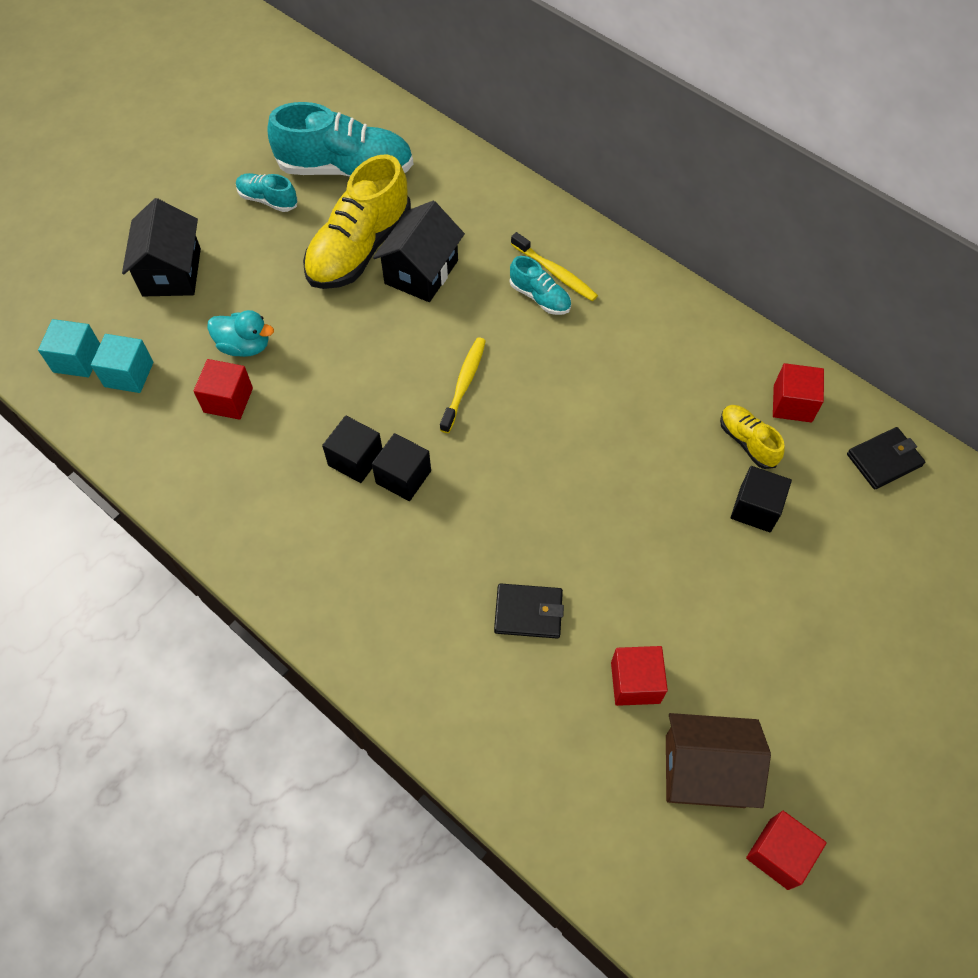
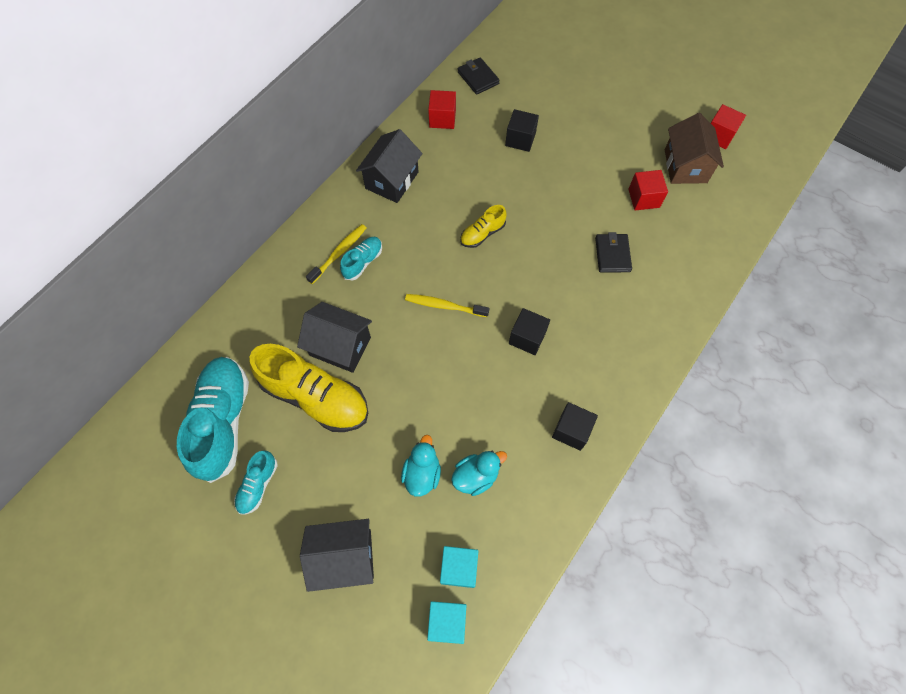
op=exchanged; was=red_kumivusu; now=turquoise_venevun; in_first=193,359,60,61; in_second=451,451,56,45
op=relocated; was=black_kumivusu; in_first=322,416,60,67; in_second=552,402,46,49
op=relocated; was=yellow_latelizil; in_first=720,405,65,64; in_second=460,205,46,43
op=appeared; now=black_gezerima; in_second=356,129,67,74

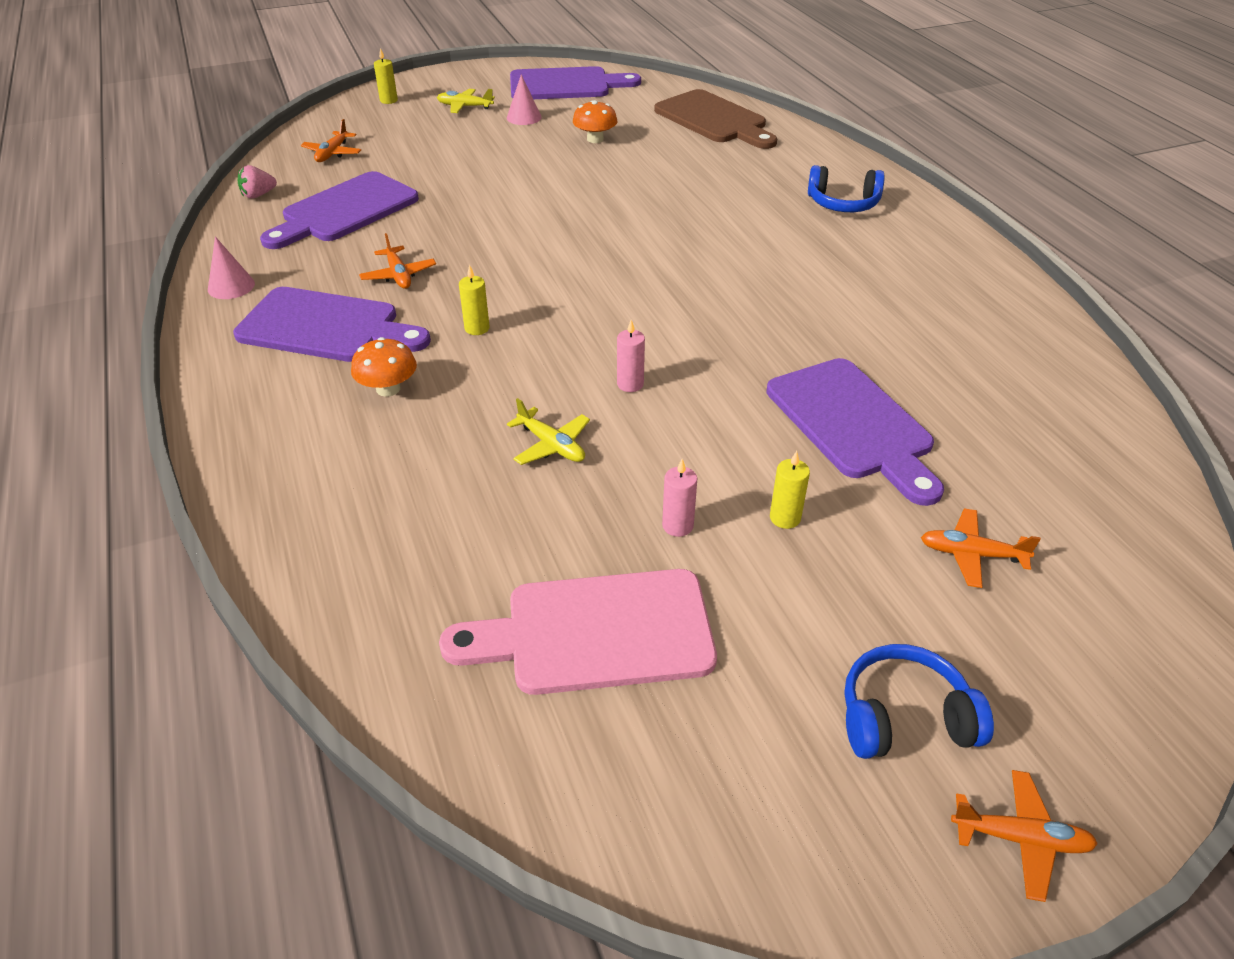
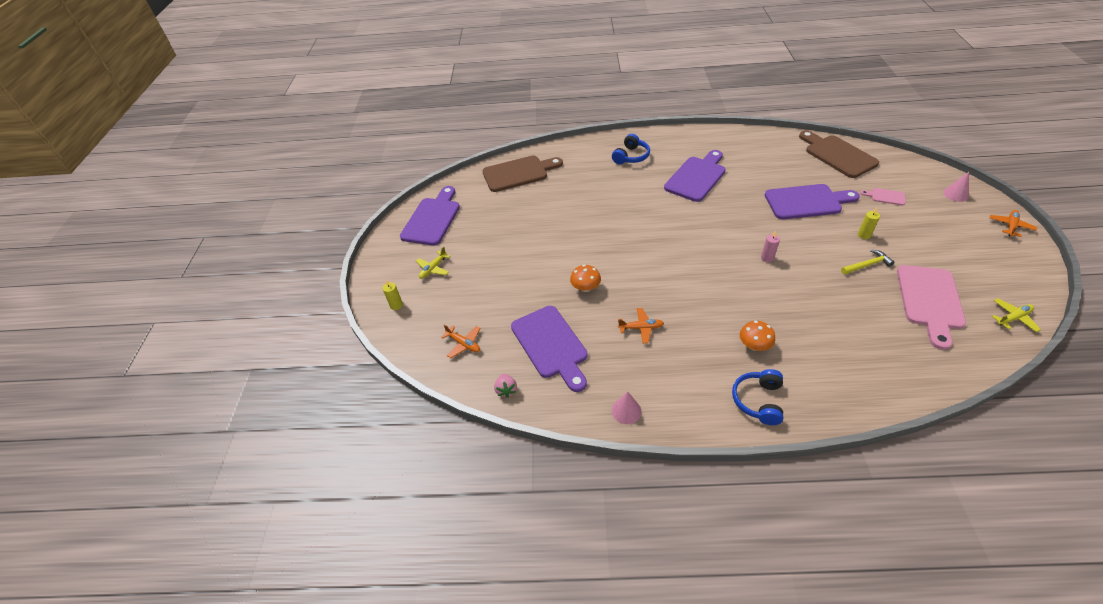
op=relocated; was=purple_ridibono; in_first=233,287,198,75; in_second=664,150,62,52
op=missing; was=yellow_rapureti; in_first=459,265,31,70
op=relocated; was=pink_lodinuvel; in_first=507,74,35,51; in_second=943,172,26,30
op=relocated; was=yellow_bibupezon; in_first=507,398,83,67; in_second=992,298,49,34
op=relocated; was=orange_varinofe; in_first=573,100,44,43; in_second=570,265,31,27
op=exchanged; was=pink_rapureti; now=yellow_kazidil; in_first=662,459,35,78; in_second=841,250,53,24
op=relocated; was=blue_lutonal; in_first=844,644,150,115; in_second=732,369,51,56
op=exchanged; was=orange_bibupezon; now=pink_ridibono; in_first=921,509,120,79; in_second=860,188,46,17
op=appeared; now=brown_ridibono; in_second=799,130,80,48

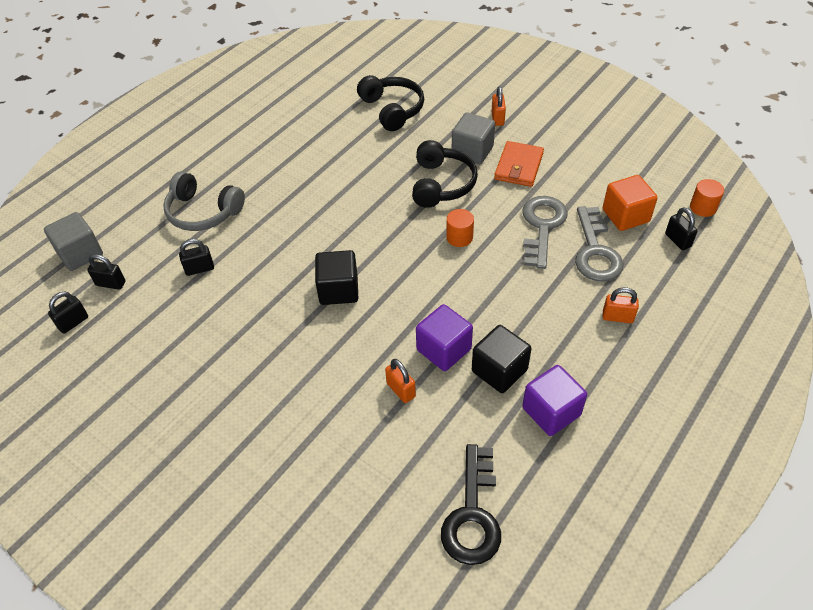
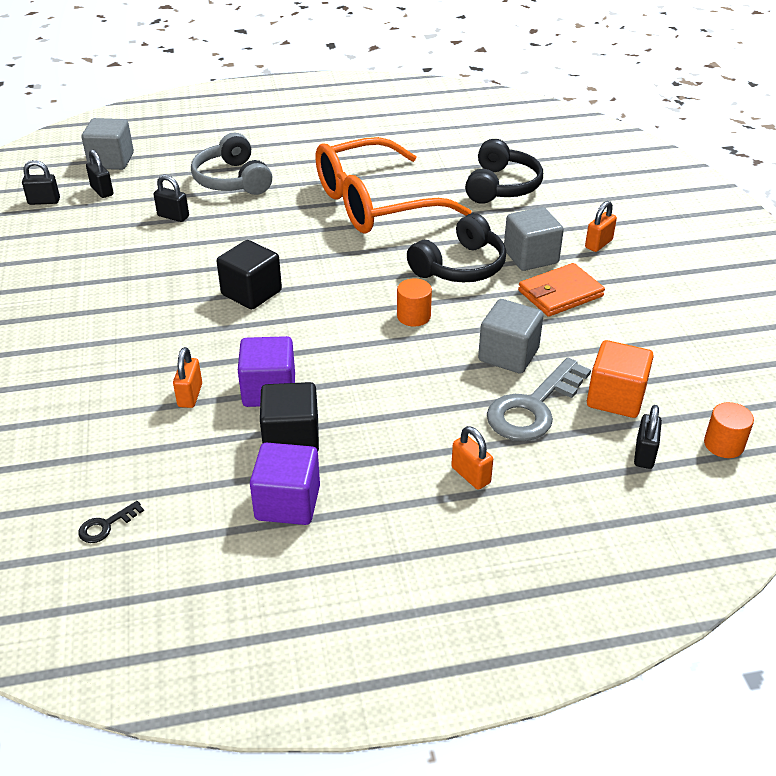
op=size; was=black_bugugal; in_first=441,444,60,121; in_second=78,501,66,42; ratio=0.43
op=exchanged; was=grey_bugugal; now=grey_kumivusu; in_first=522,196,46,73; in_second=478,299,66,75
op=appeared; now=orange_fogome; in_second=315,137,157,97

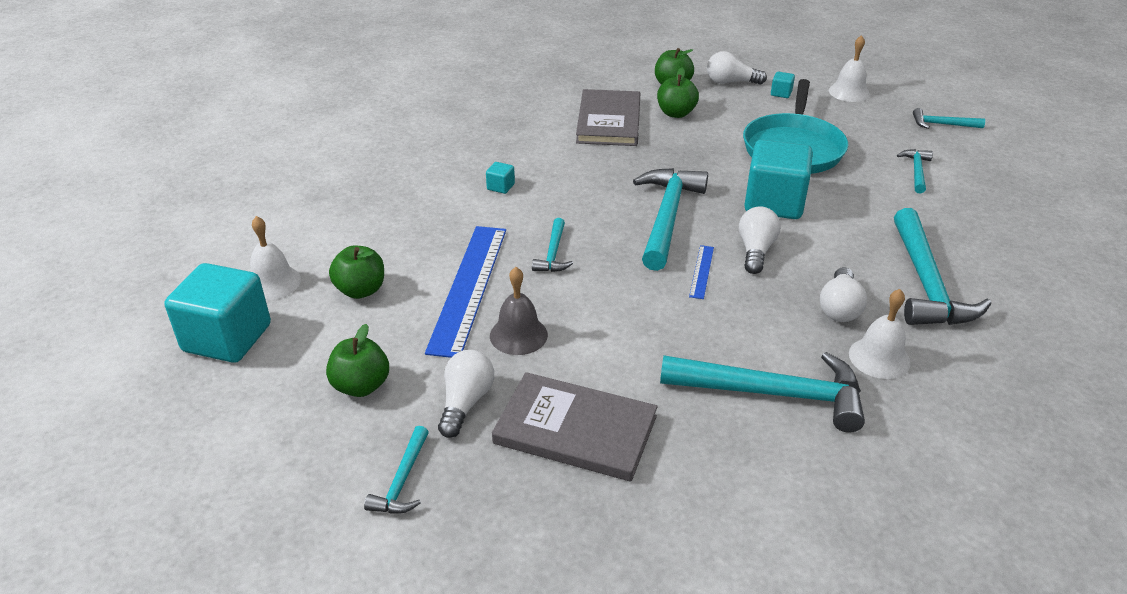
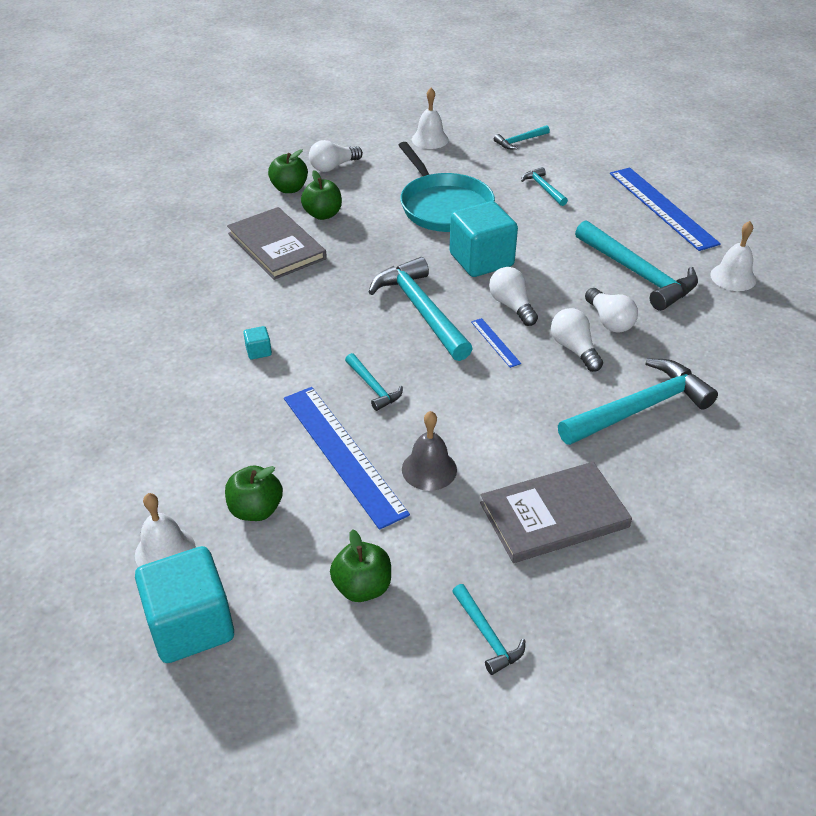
op=relocated; was=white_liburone; in_first=438,350,56,88; in_second=551,308,52,64
op=missing; was=turquoise_kumivusu; in_first=771,72,24,26
op=relocated; was=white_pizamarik; in_first=849,289,62,90; in_second=710,221,46,70
op=appeared; now=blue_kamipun; in_second=610,167,111,84

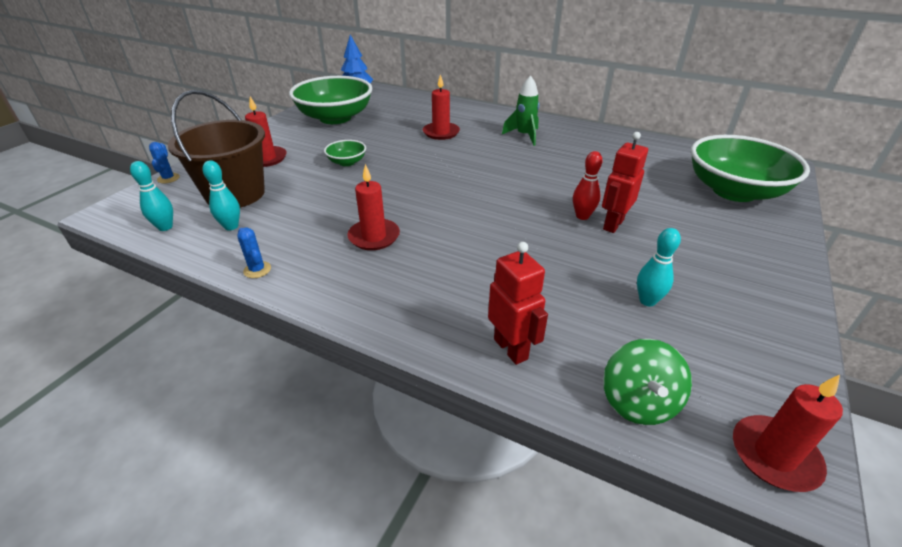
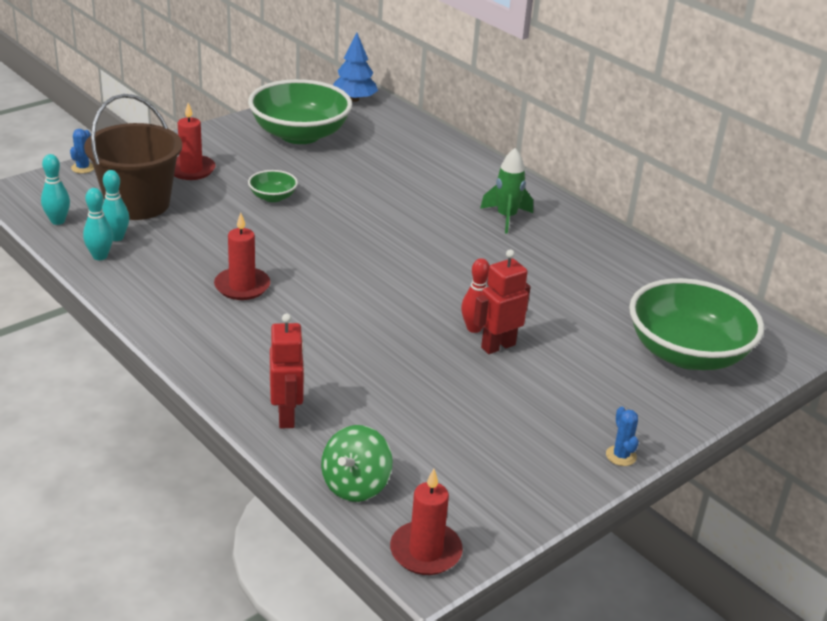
op=relocated; was=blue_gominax; in_first=237,227,34,51; in_second=606,407,33,59
op=missing; was=red_rapureti; in_first=423,74,37,66
op=relocated; was=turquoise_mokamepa; in_first=637,228,44,78; in_second=83,188,30,72

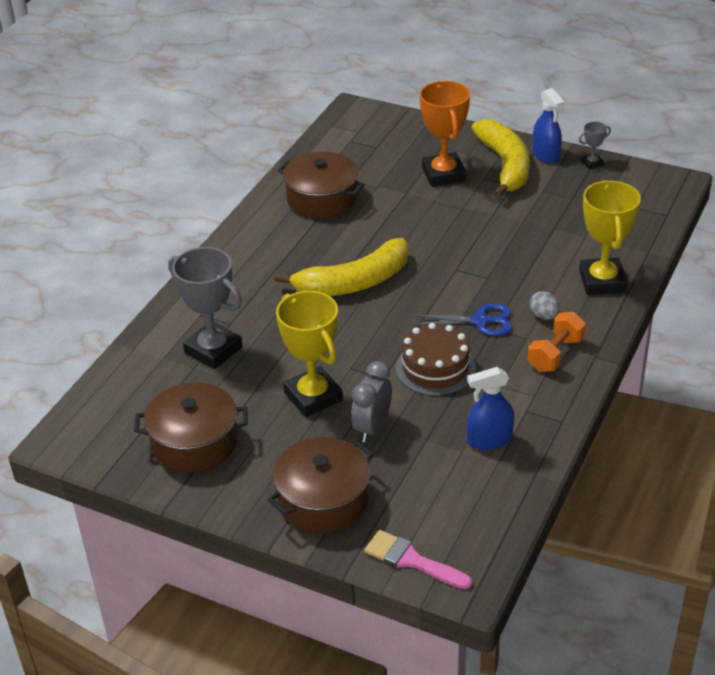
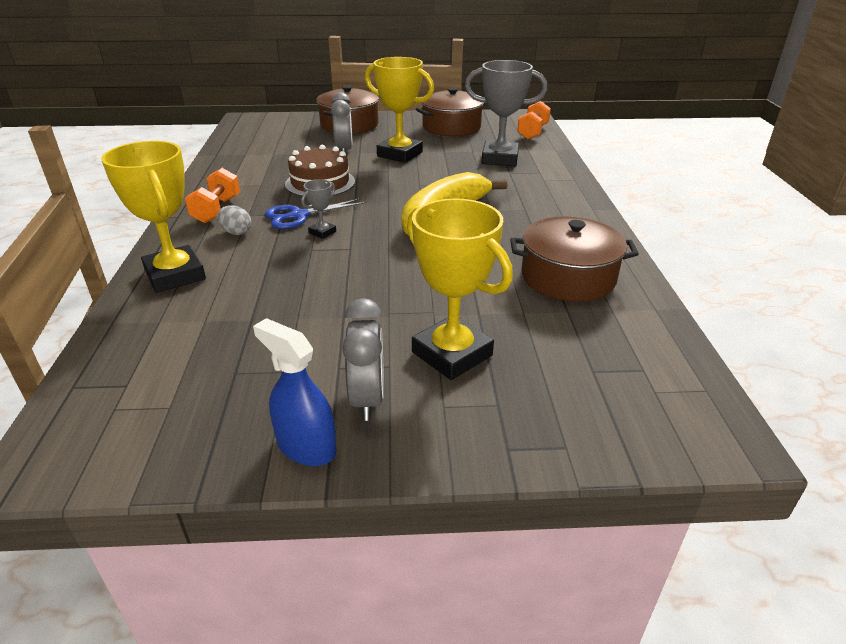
op=missing; was=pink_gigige; in_first=364,530,108,59
op=colour; was=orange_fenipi; now=yellow_fenipi; in_first=419,81,51,106; in_second=407,198,106,182
op=missing; was=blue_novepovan; in_first=467,367,47,83
op=exchanged; was=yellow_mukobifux; now=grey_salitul; in_first=471,119,59,79; in_second=342,298,42,123
op=relocated; was=grey_fenipi; in_first=579,121,32,48; in_second=301,179,35,60
op=appeared; now=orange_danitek; in_second=517,101,34,39

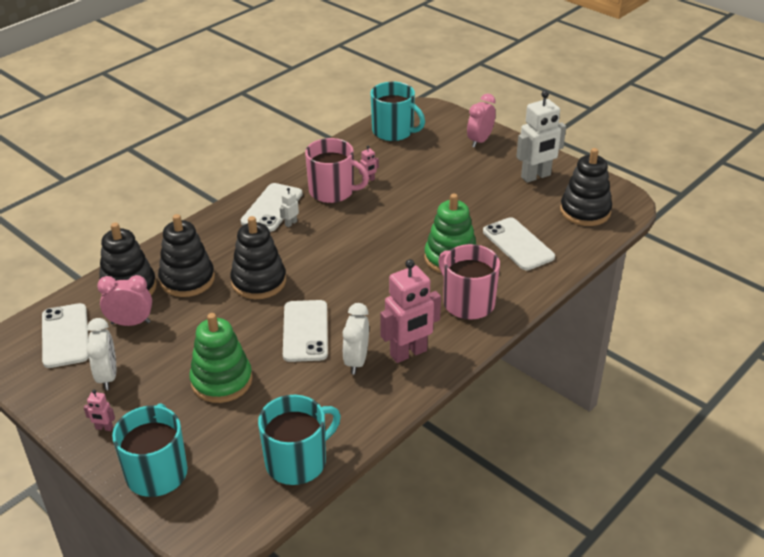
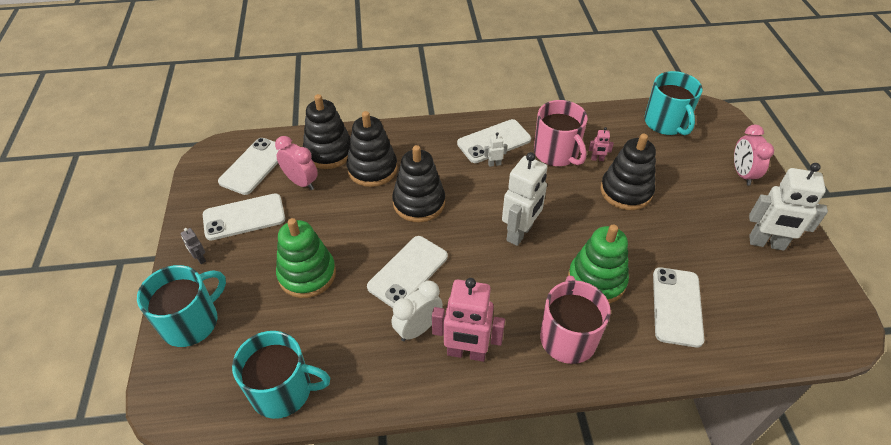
op=colour; was=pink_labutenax; now=grey_labutenax; in_first=84,390,31,41; in_second=181,228,25,36
op=exchanged; was=white_salitul; now=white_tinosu; in_first=86,318,30,72; in_second=203,193,82,48
op=spun; was=pink_salitul; in_first=467,94,29,53; in_second=734,125,40,61; clockwise=-75
op=relocated; was=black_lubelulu; in_first=560,148,52,78; in_second=600,134,56,76
op=appeared; now=white_labutenax; in_second=502,152,45,94

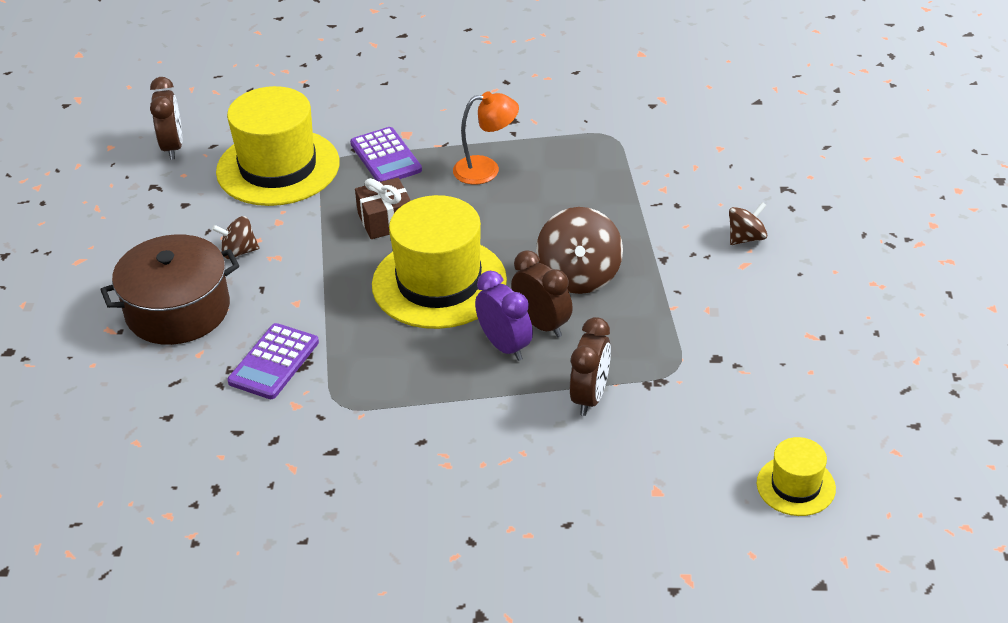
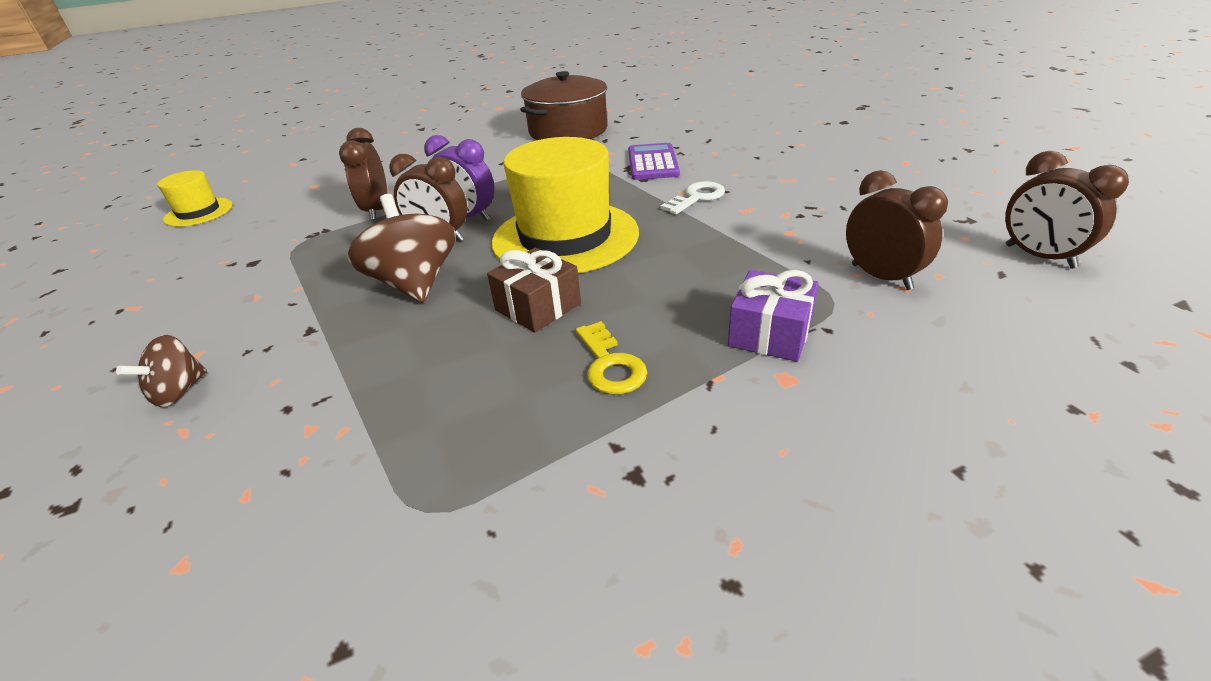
op=relocated; was=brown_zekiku; in_first=100,234,139,111; in_second=520,71,87,69
op=missing; was=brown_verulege; in_first=212,216,47,43
op=exchanged; was=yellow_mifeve; now=brown_salitul; in_first=216,86,124,120; in_second=846,170,102,120
op=exchanged; was=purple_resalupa; now=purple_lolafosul; in_first=350,127,72,55; in_second=728,270,91,92
op=relocated; was=brown_lolafosul; in_first=355,178,56,61; in_second=487,248,94,84
op=exchanged; was=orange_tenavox; now=yellow_bugugal; in_first=453,91,66,94; in_second=575,321,72,73
op=appeared; now=white_bugugal; in_second=661,181,64,33

